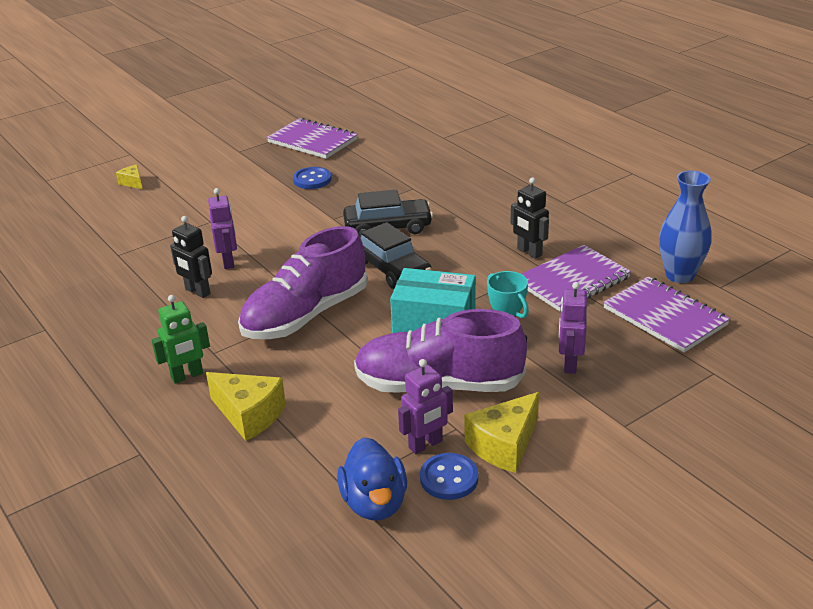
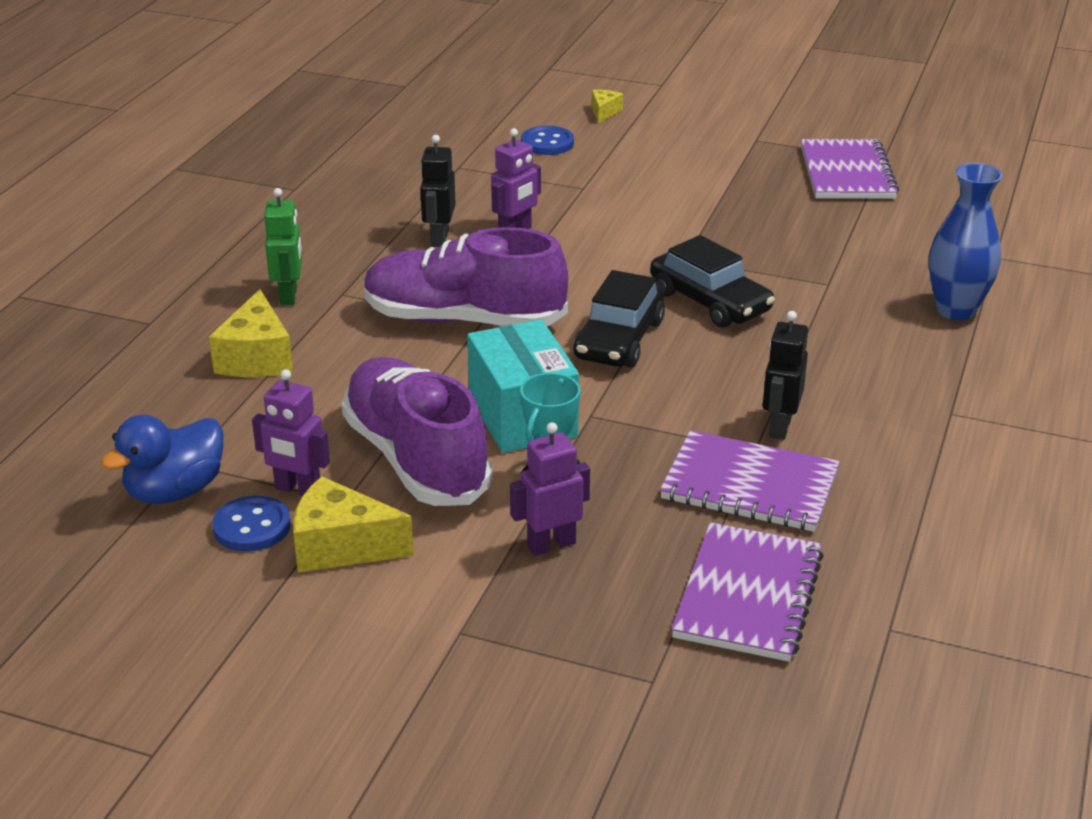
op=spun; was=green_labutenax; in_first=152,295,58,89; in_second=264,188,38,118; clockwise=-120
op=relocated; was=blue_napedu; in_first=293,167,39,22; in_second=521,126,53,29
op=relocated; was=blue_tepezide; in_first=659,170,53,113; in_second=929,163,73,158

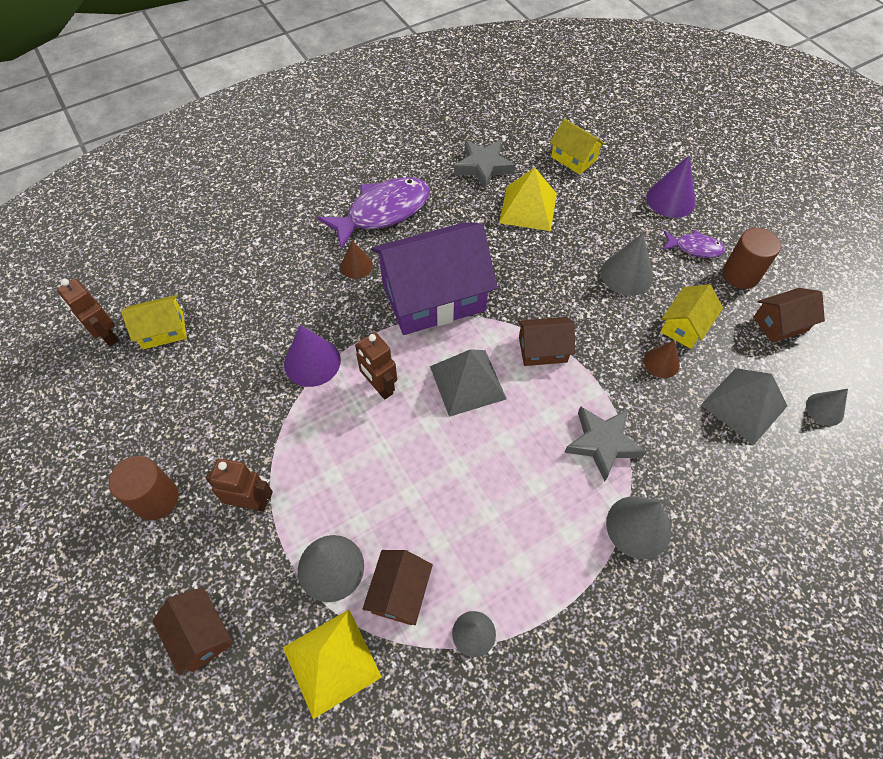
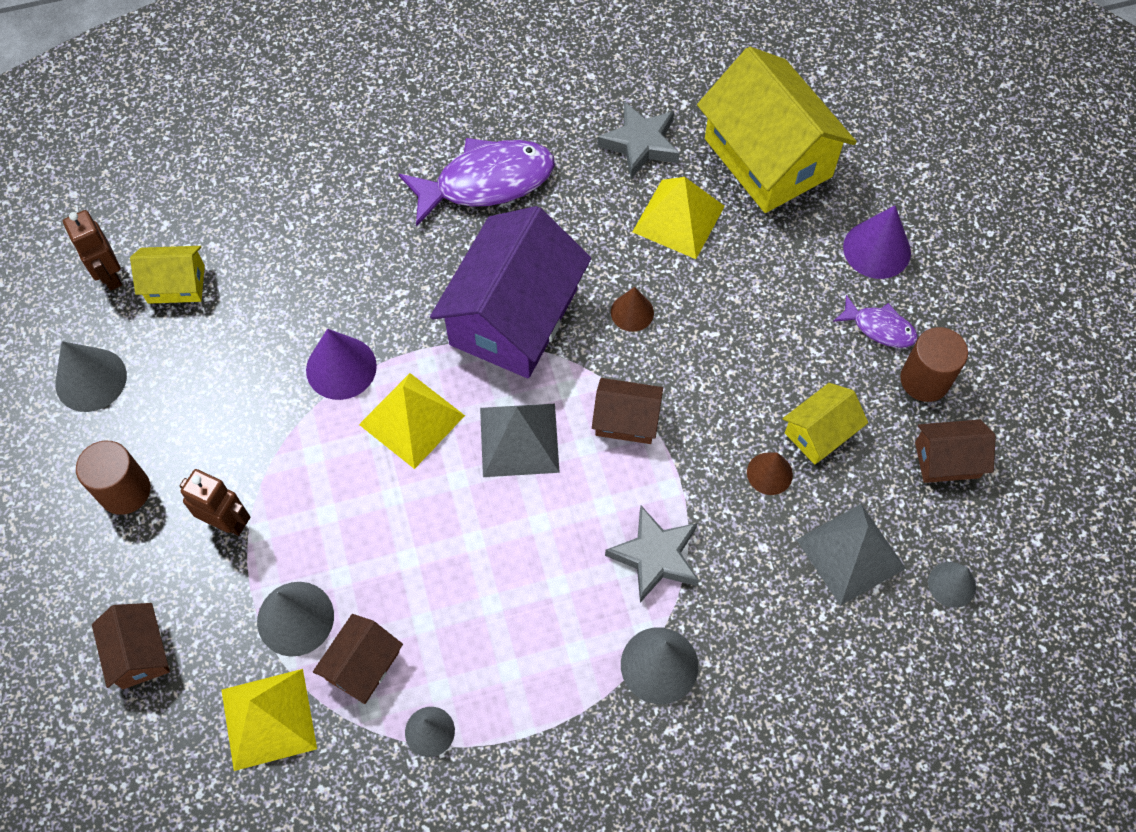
op=relocated; was=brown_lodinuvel; in_first=340,241,33,38; in_second=611,287,43,45
op=exchanged; was=brown_labutenax; now=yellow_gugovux; in_first=355,332,42,68; in_second=359,373,106,96
op=spun; was=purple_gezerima; in_first=371,222,127,113; in_second=430,206,161,172; clockwise=-60
op=size; was=yellow_gezerima; in_first=550,119,55,56; in_second=697,47,160,166; ratio=2.07
op=relocated; was=grey_lodinuvel; in_first=601,233,52,63; in_second=55,341,72,71

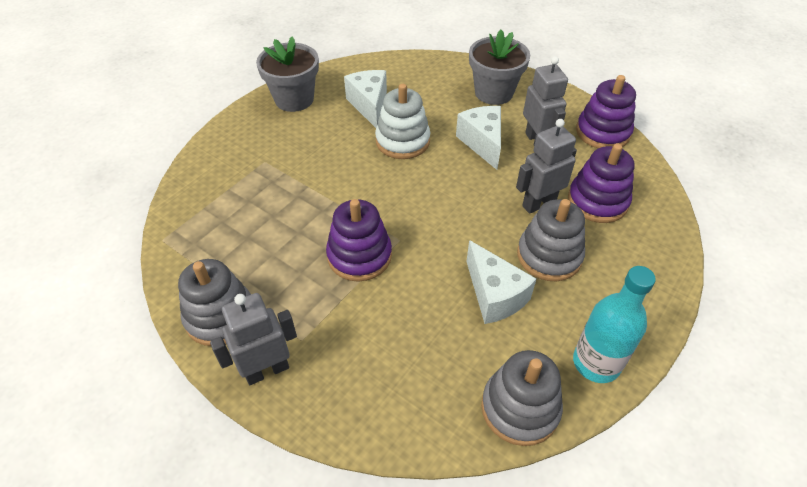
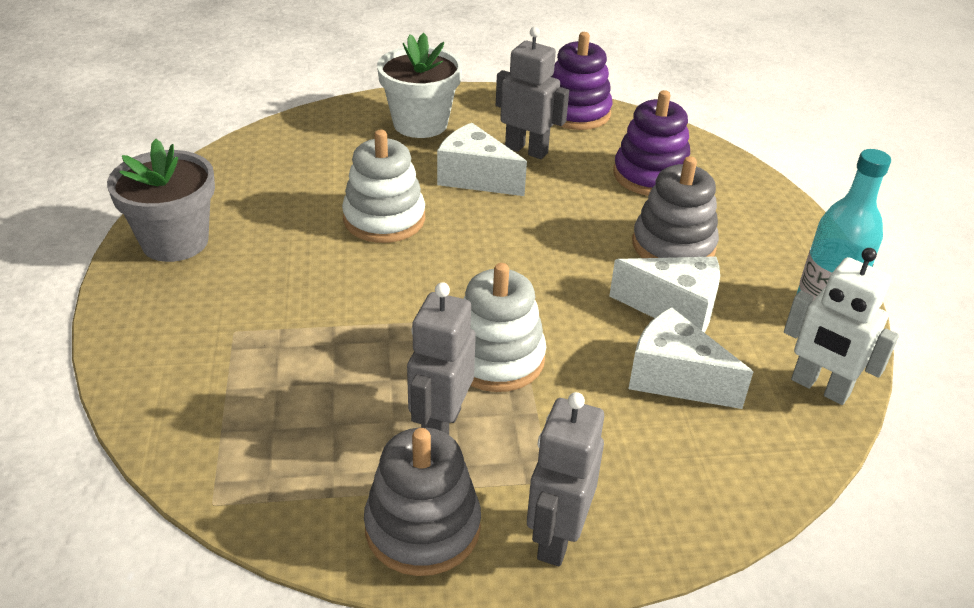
op=colour; was=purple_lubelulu; now=white_lubelulu; in_first=326,199,66,83; in_second=463,263,83,129
op=relocated; was=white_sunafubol; in_first=344,70,43,58; in_second=628,307,125,102
op=colour; was=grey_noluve; now=white_noluve; in_first=469,30,61,75; in_second=377,33,85,105
op=exchanged; was=grey_lubelulu; now=white_labutenax; in_first=481,350,82,96; in_second=784,248,115,157
op=relocated; was=grey_labutenax; in_first=516,119,61,95; in_second=407,282,69,153

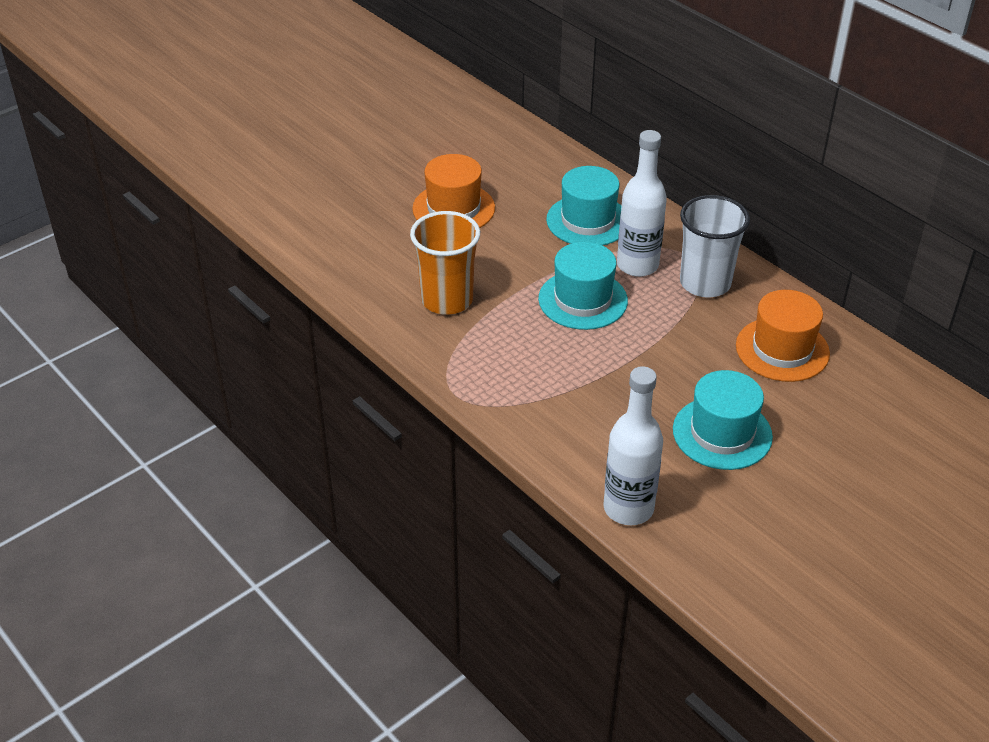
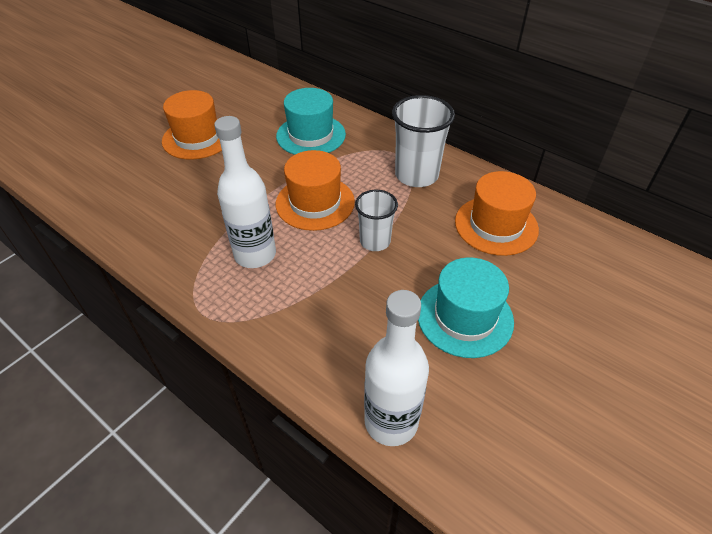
op=missing; was=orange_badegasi; in_first=410,211,70,104
op=colour; was=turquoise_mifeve; now=orange_mifeve; in_first=538,242,90,88; in_second=276,150,79,81
op=relocated; was=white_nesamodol; in_first=617,130,50,147; in_second=214,116,62,152
op=appeared; now=white_badegasi; in_second=355,190,43,61

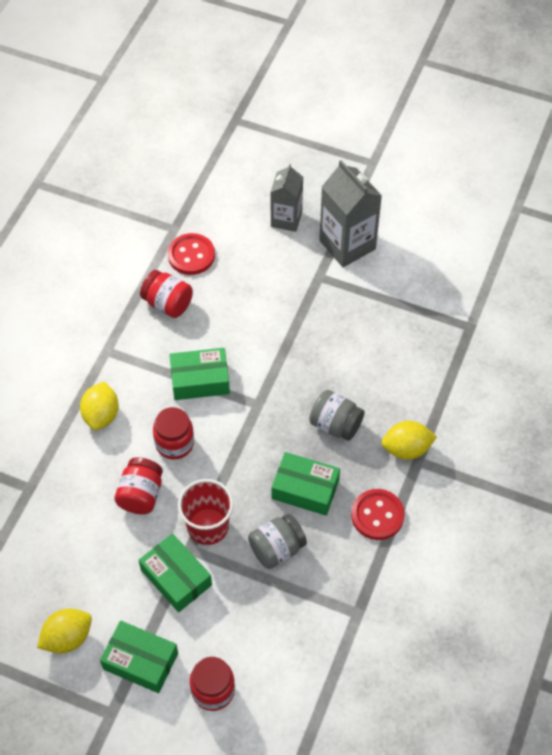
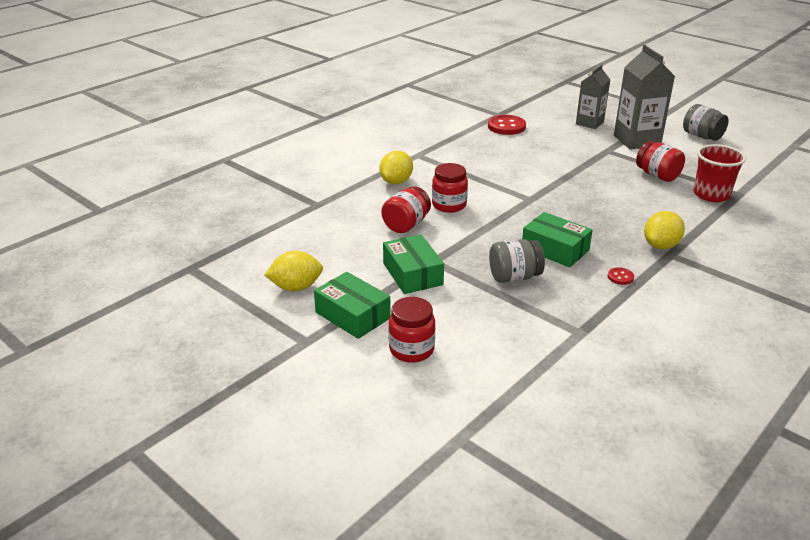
op=relocated; was=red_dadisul; in_first=140,270,53,48; in_second=636,141,49,41
op=missing; was=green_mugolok; in_first=169,348,61,52
op=relocated; was=red_badegasi; in_first=178,479,56,66; in_second=694,144,52,58
op=relocated; was=grey_dadisul; in_first=309,390,56,51; in_second=683,104,46,37
op=size; was=red_napedu; in_first=351,489,54,51; in_second=608,267,26,18; ratio=0.49
op=spun; was=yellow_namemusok; in_first=382,421,55,39; in_second=644,211,41,38; clockwise=-60

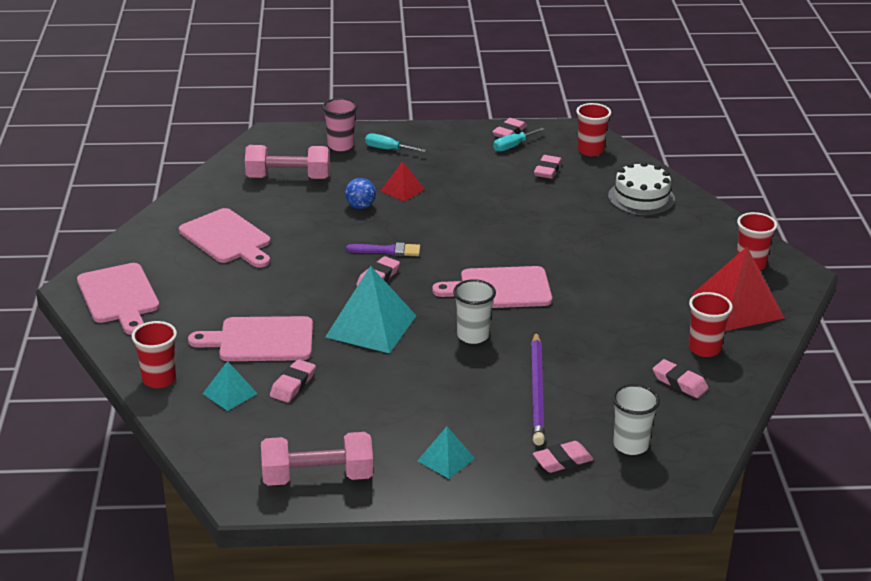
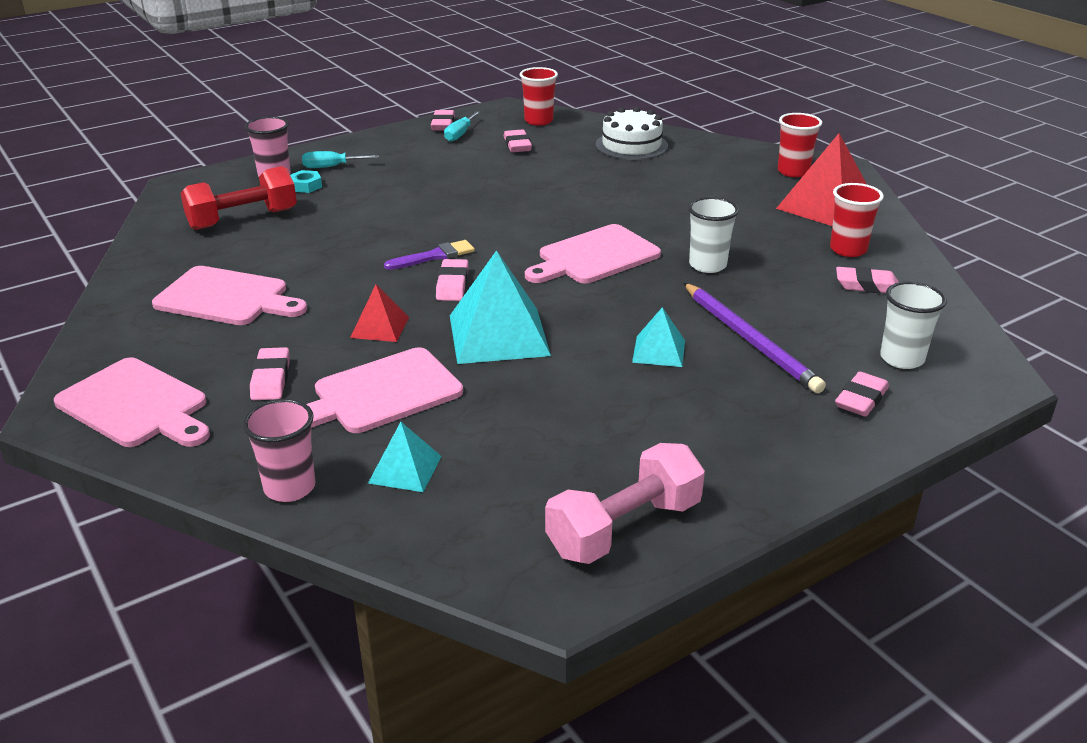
op=colour; was=red_badegasi; now=pink_badegasi; in_first=132,321,45,67; in_second=242,399,73,103
op=colour; was=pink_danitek; now=red_danitek; in_first=245,145,85,34; in_second=181,166,116,64
op=relocated; was=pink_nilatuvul; in_first=270,359,46,43; in_second=250,347,40,53
op=missing; was=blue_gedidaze; in_first=345,178,31,31
op=relocated; was=red_gugovux; in_first=381,161,44,41; in_second=350,284,59,58
op=relocated; was=turquoise_gugovux; in_first=417,427,58,52; in_second=632,307,53,60
op=relocated; was=white_badegasi; in_first=453,279,43,65; in_second=688,197,51,76
op=appeared; now=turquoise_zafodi; in_second=290,170,32,23

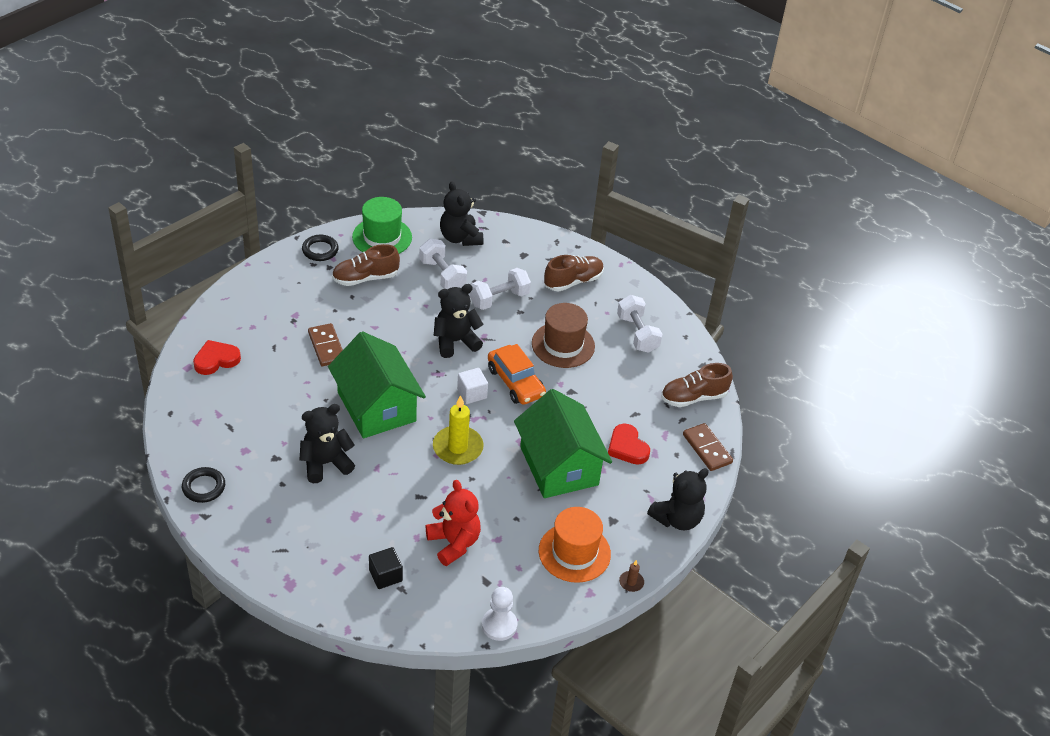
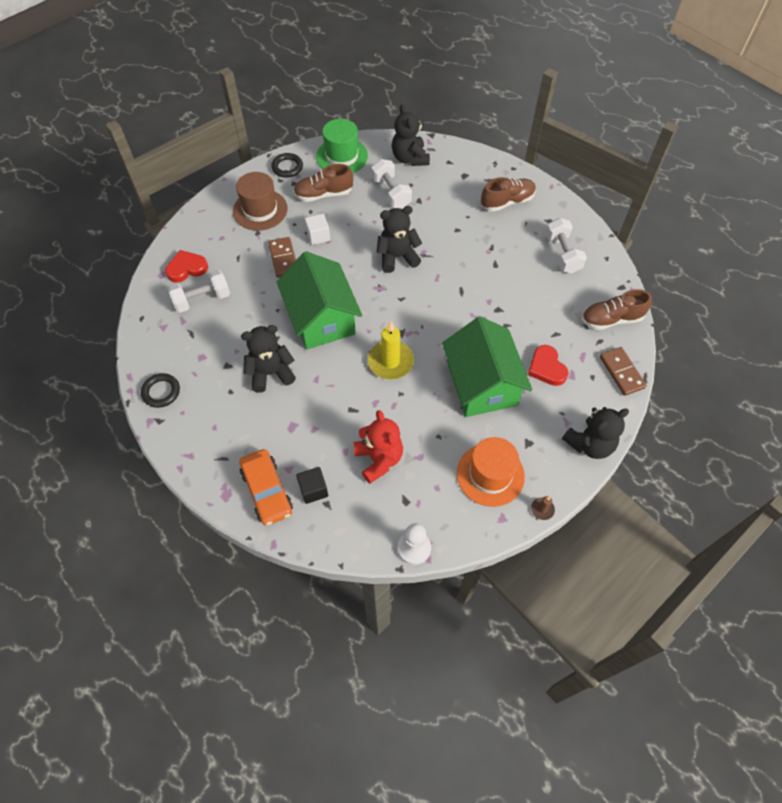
op=relocated; was=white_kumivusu; in_first=457,368,31,36; in_second=305,214,25,31
op=relocated; was=white_danitek; in_first=470,268,61,42; in_second=168,270,62,43
op=relocated; was=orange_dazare; in_first=488,344,58,61; in_second=239,449,54,77
op=relocated; was=brown_mifeve; in_first=532,303,63,65; in_second=233,172,55,59

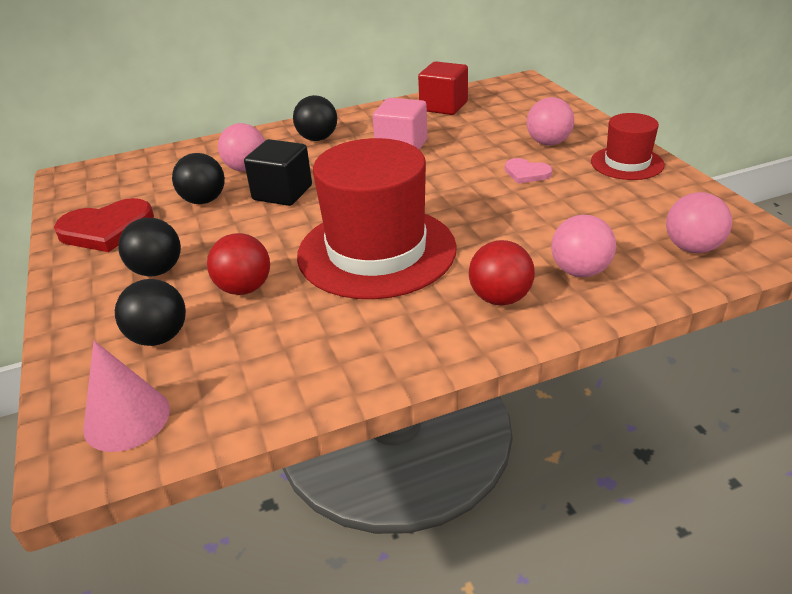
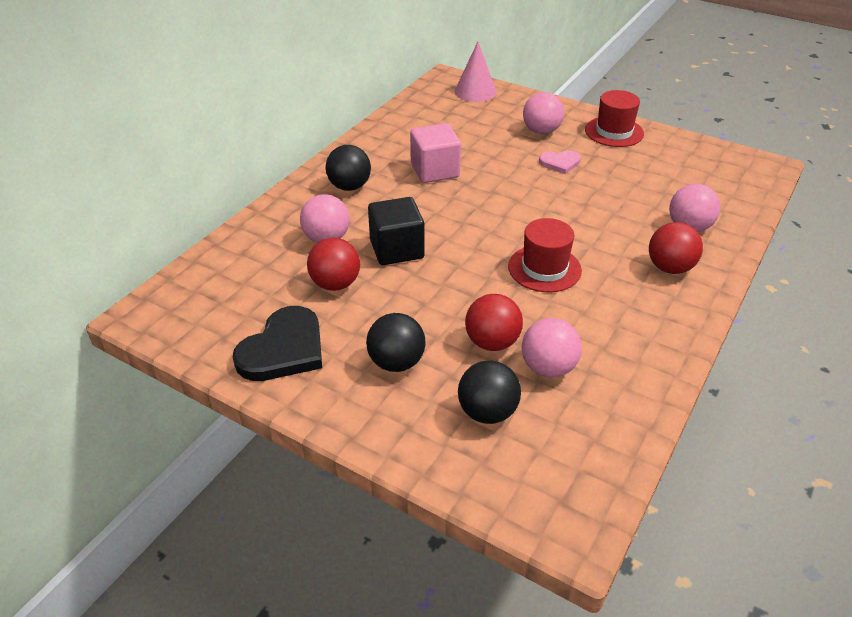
op=colour; was=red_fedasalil; now=black_fedasalil; in_first=54,198,100,54; in_second=233,306,89,75
op=relocated; was=pink_lodinuvel; in_first=83,341,87,111; in_second=455,42,42,60
op=colour; was=black_gedidaze; now=red_gedidaze; in_first=172,153,53,51; in_second=307,238,53,53
op=size; was=red_mifeve; in_first=297,138,160,161; in_second=508,218,74,74; ratio=0.52
op=missing; was=red_kumivusu; in_first=418,61,50,54
op=relocated; was=pink_gedidaze; in_first=666,192,66,61; in_second=522,318,60,60

